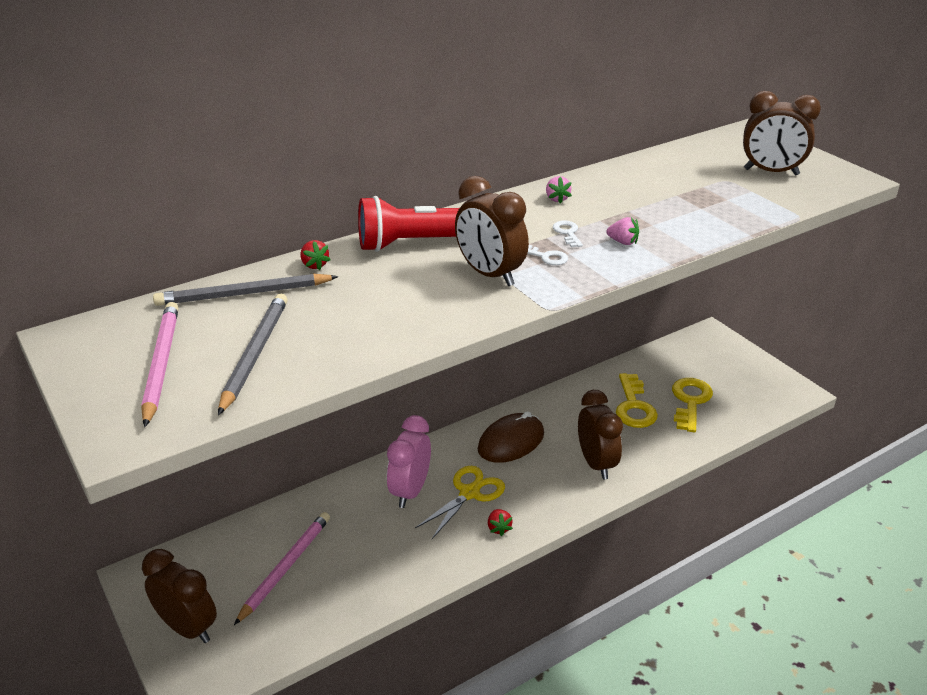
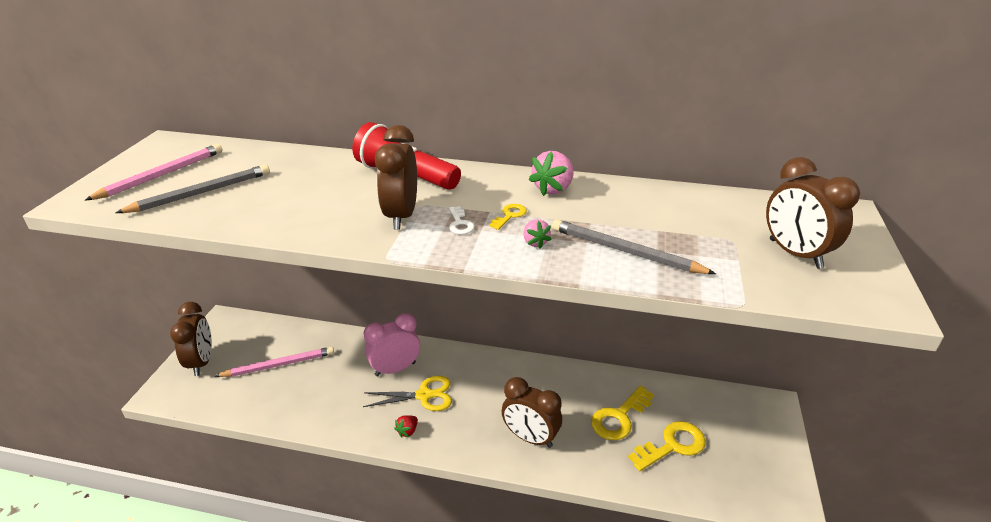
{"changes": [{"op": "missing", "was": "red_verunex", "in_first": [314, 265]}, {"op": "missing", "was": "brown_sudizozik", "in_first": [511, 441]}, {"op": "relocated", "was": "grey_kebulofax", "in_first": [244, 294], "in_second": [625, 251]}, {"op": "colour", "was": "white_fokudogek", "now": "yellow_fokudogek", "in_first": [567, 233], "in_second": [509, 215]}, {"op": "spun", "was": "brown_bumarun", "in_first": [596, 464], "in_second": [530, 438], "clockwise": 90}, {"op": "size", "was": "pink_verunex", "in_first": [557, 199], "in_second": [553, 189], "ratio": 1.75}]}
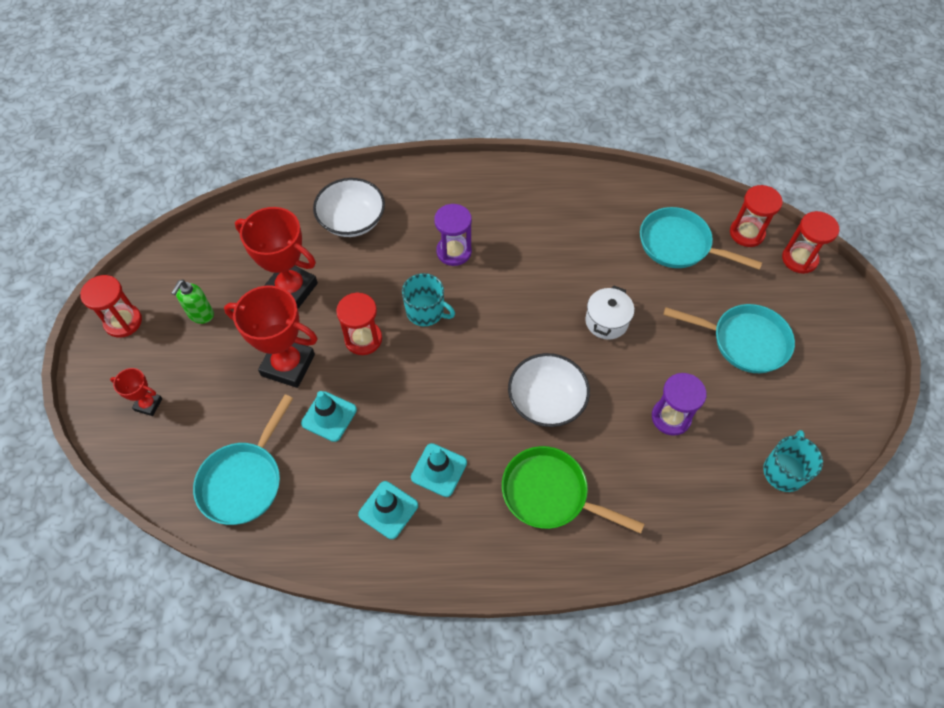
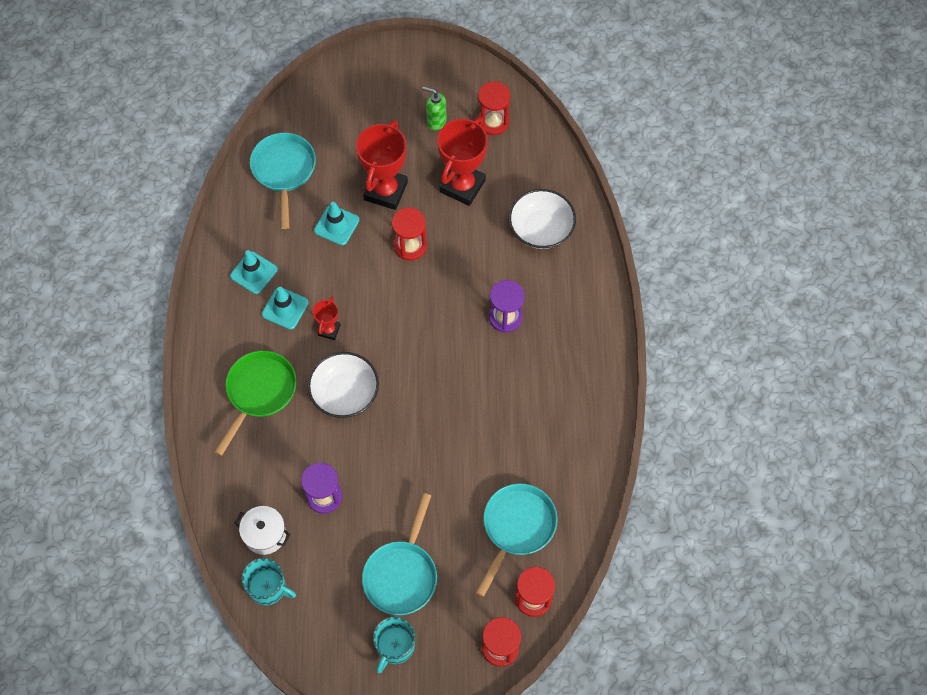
{"changes": [{"op": "relocated", "was": "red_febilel", "in_first": [123, 322], "in_second": [493, 122]}, {"op": "relocated", "was": "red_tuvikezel", "in_first": [148, 404], "in_second": [329, 330]}, {"op": "relocated", "was": "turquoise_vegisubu", "in_first": [426, 311], "in_second": [395, 646]}, {"op": "relocated", "was": "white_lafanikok", "in_first": [606, 321], "in_second": [265, 534]}, {"op": "spun", "was": "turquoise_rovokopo", "in_first": [244, 481], "in_second": [284, 171], "clockwise": 60}]}
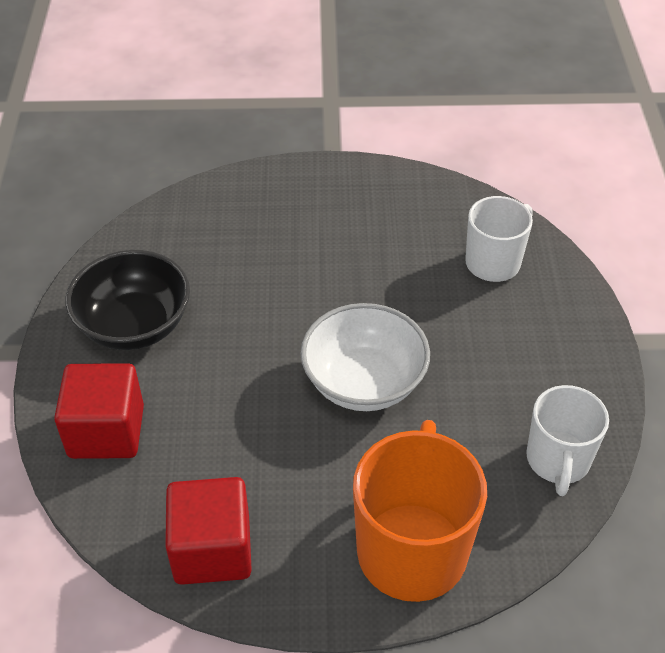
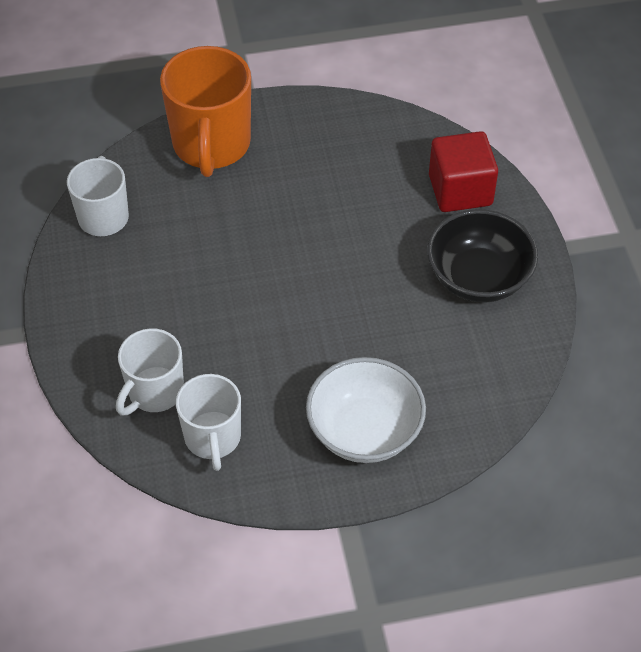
{"changes": [{"op": "missing", "was": "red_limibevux", "in_first": [212, 549]}, {"op": "appeared", "now": "white_vegisubu", "in_second": [213, 438]}, {"op": "relocated", "was": "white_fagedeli", "in_first": [364, 382], "in_second": [364, 431]}]}
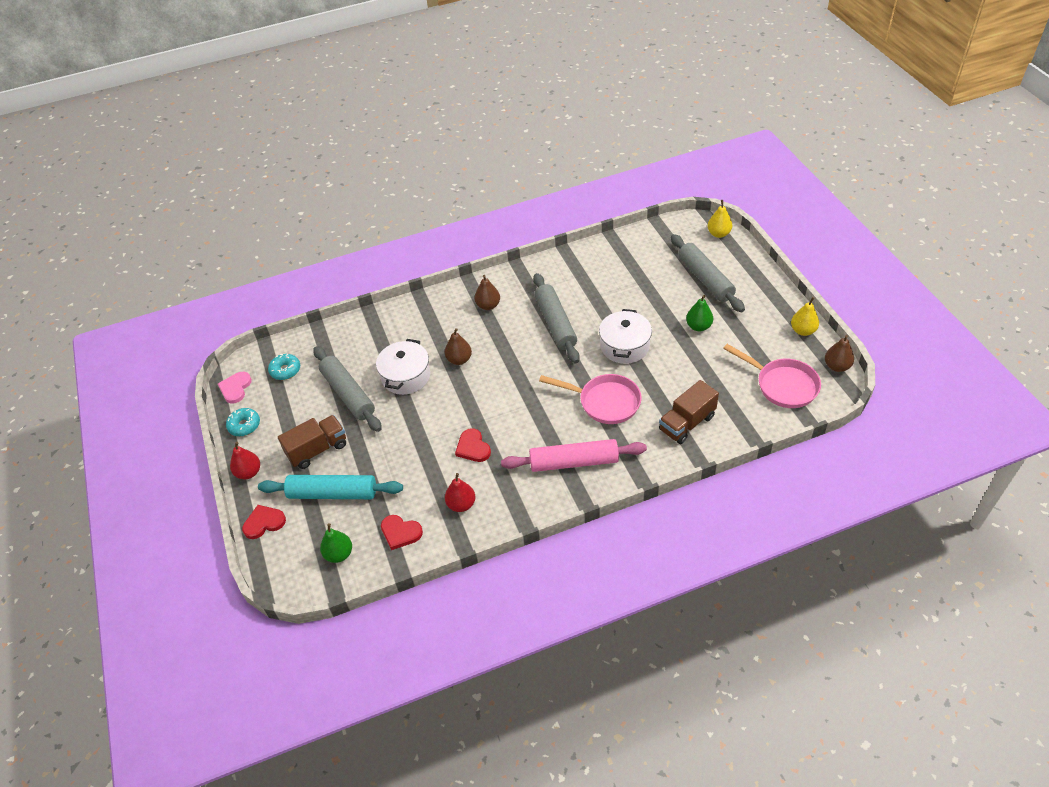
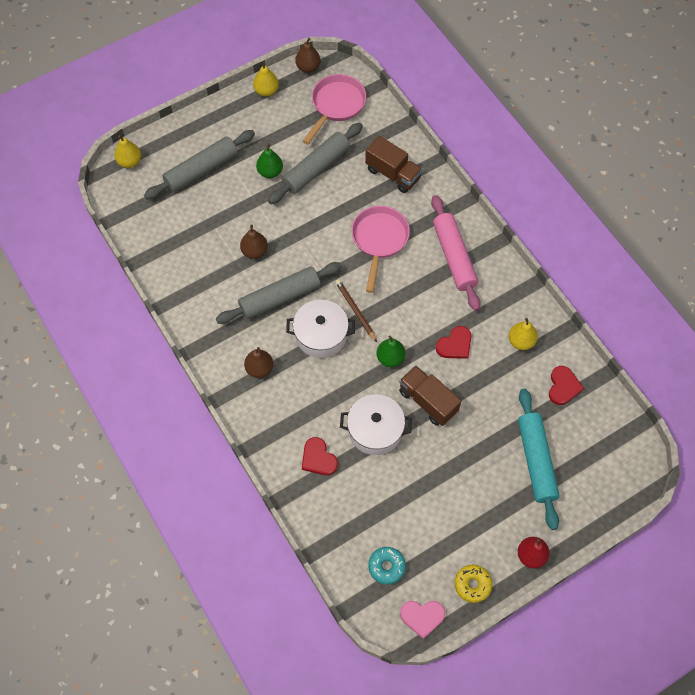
{"changes": [{"op": "appeared", "now": "brown_kebulofax", "in_second": [355, 310]}, {"op": "relocated", "was": "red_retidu", "in_first": [264, 523], "in_second": [318, 458]}, {"op": "relocated", "was": "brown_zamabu", "in_first": [317, 450], "in_second": [428, 401]}, {"op": "relocated", "was": "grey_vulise", "in_first": [348, 394], "in_second": [316, 168]}, {"op": "relocated", "was": "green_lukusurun", "in_first": [339, 554], "in_second": [390, 358]}, {"op": "relocated", "was": "brown_lukusurun", "in_first": [459, 360], "in_second": [254, 251]}, {"op": "relocated", "was": "white_lafanikok", "in_first": [625, 346], "in_second": [321, 335]}, {"op": "colour", "was": "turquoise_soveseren", "now": "yellow_soveseren", "in_first": [244, 425], "in_second": [472, 584]}, {"op": "colour", "was": "red_lukusurun", "now": "yellow_lukusurun", "in_first": [461, 504], "in_second": [521, 341]}]}
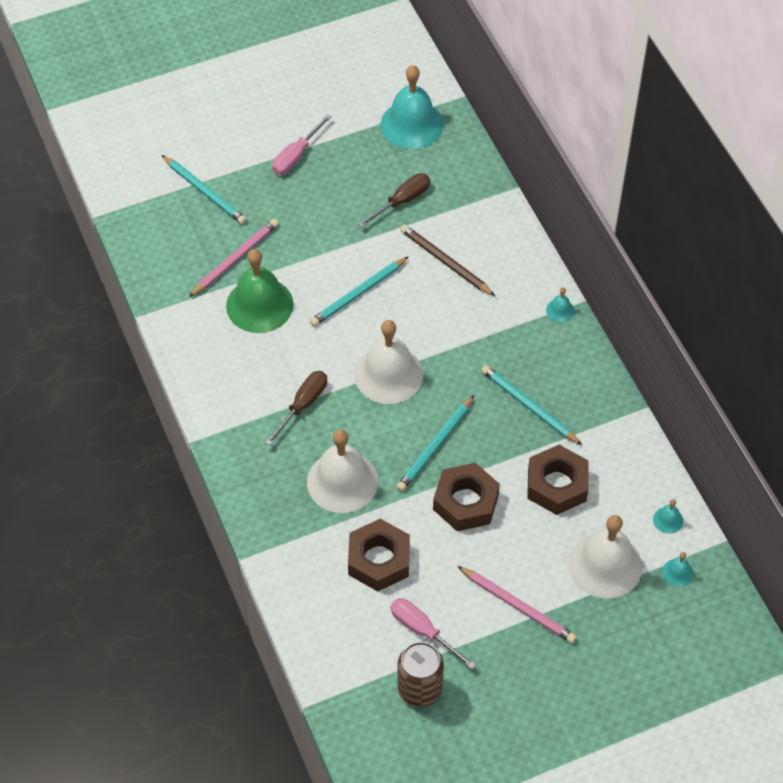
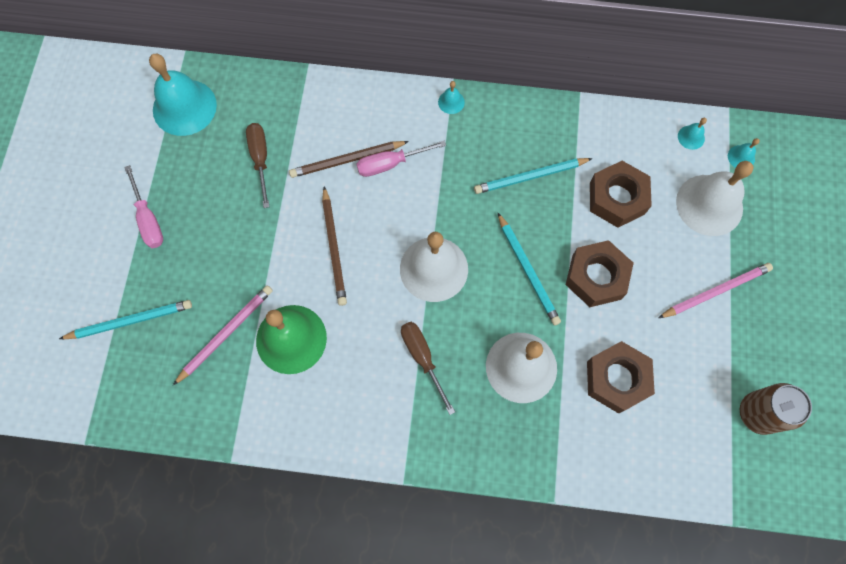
{"changes": [{"op": "relocated", "was": "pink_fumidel", "in_first": [422, 631], "in_second": [390, 164]}, {"op": "colour", "was": "turquoise_kebulofax", "now": "brown_kebulofax", "in_first": [358, 294], "in_second": [334, 248]}, {"op": "spun", "was": "pink_kebulofax", "in_first": [235, 259], "in_second": [226, 333], "clockwise": 60}]}
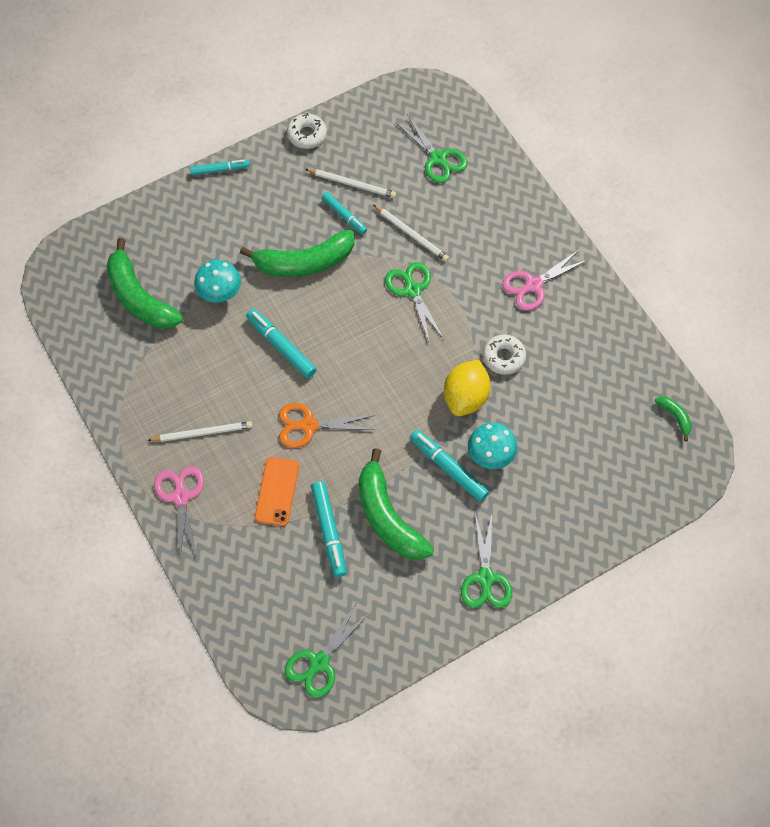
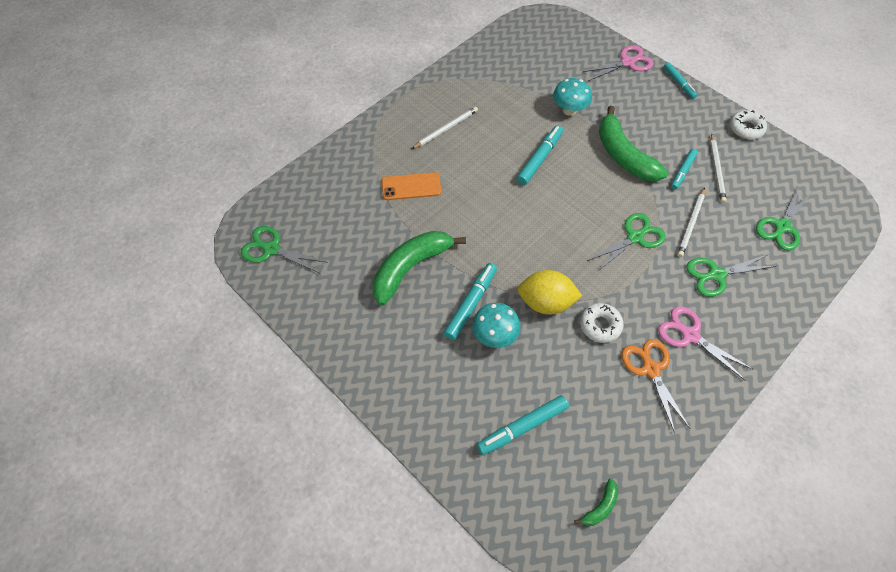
{"changes": [{"op": "missing", "was": "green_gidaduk", "in_first": [139, 297]}, {"op": "relocated", "was": "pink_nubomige", "in_first": [180, 496], "in_second": [627, 62]}, {"op": "relocated", "was": "orange_nubomige", "in_first": [308, 425], "in_second": [650, 369]}, {"op": "relocated", "was": "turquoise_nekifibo", "in_first": [329, 531], "in_second": [522, 427]}, {"op": "relocated", "was": "green_nubomige", "in_first": [485, 578], "in_second": [716, 275]}, {"op": "spun", "was": "white_kebulofax", "in_first": [202, 433], "in_second": [446, 129], "clockwise": -105}]}
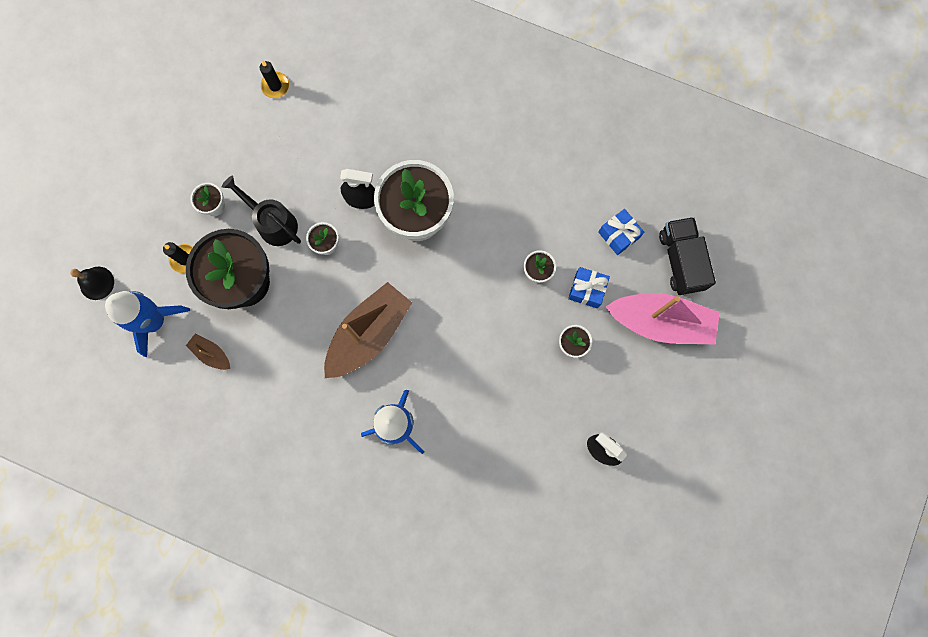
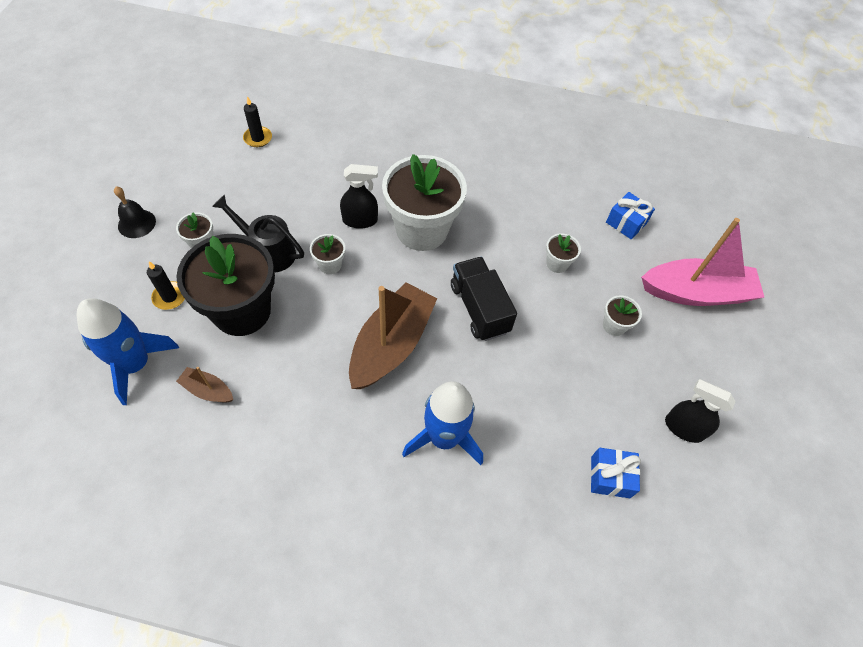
{"changes": [{"op": "relocated", "was": "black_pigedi", "in_first": [96, 283], "in_second": [137, 223]}, {"op": "relocated", "was": "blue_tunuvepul", "in_first": [586, 290], "in_second": [610, 477]}, {"op": "relocated", "was": "black_zamabu", "in_first": [681, 261], "in_second": [479, 308]}]}
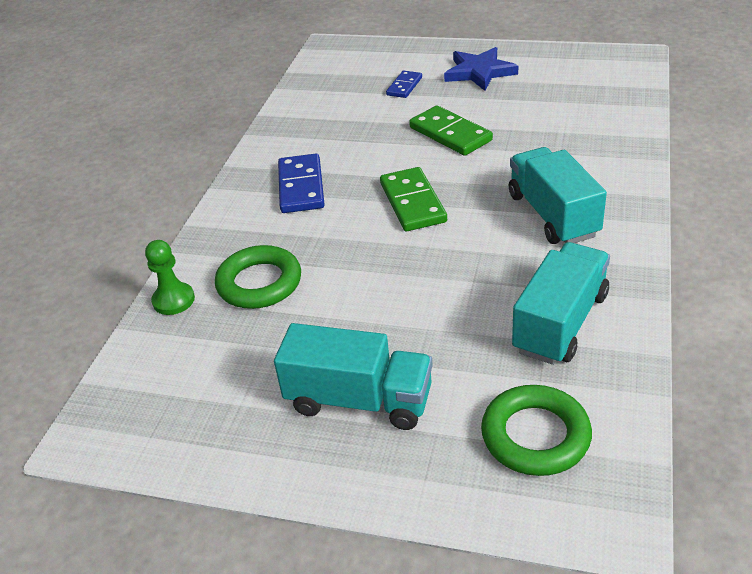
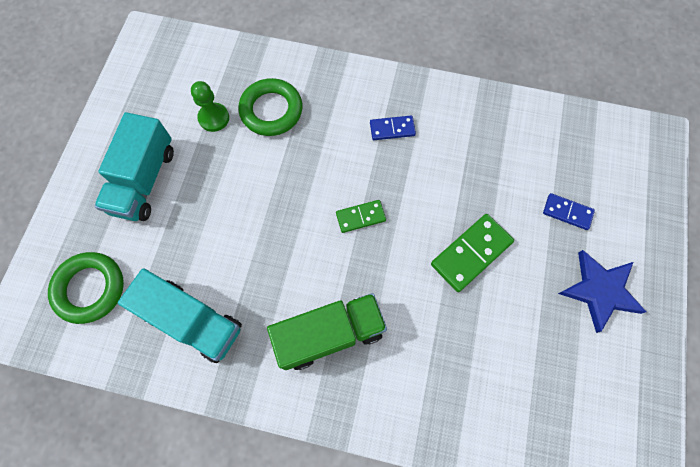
{"changes": [{"op": "relocated", "was": "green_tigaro", "in_first": [173, 300], "in_second": [214, 118]}, {"op": "colour", "was": "turquoise_zamabu", "now": "green_zamabu", "in_first": [553, 215], "in_second": [329, 334]}, {"op": "size", "was": "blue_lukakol", "in_first": [301, 187], "in_second": [392, 129], "ratio": 0.6}, {"op": "size", "was": "green_lukakol", "in_first": [413, 202], "in_second": [360, 217], "ratio": 0.6}]}
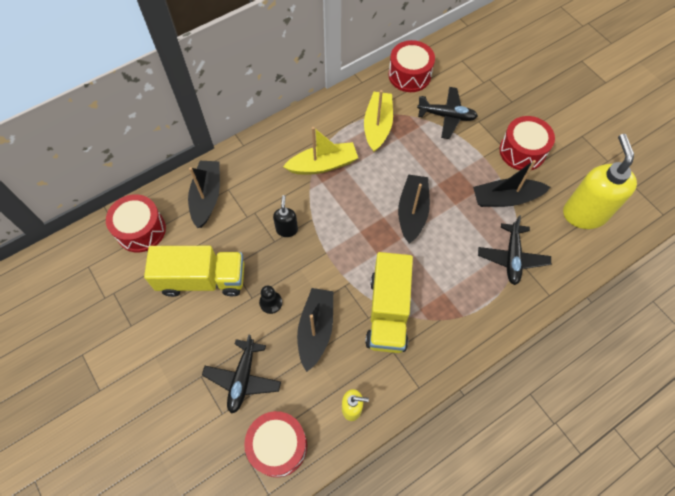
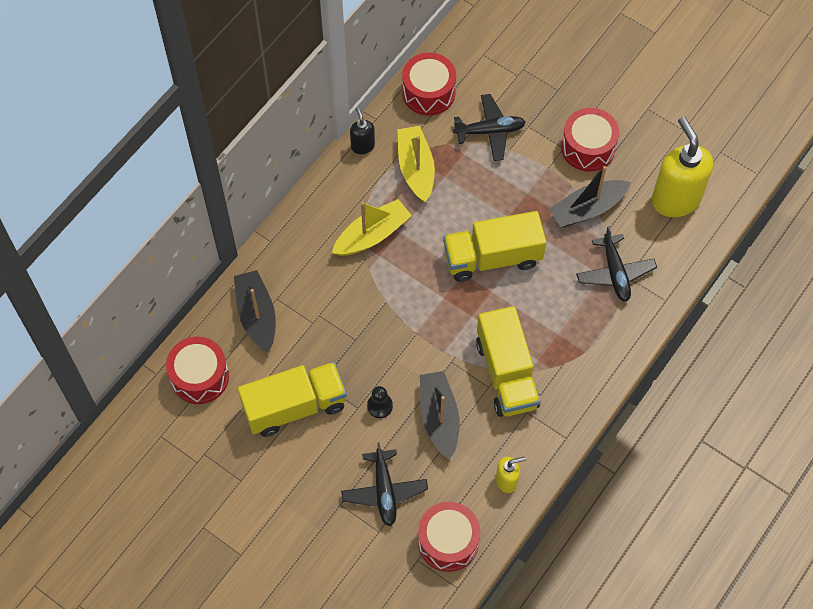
{"changes": [{"op": "relocated", "was": "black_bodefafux", "in_first": [287, 229], "in_second": [362, 146]}, {"op": "exchanged", "was": "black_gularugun", "now": "yellow_zamabu", "in_first": [412, 212], "in_second": [492, 257]}]}
